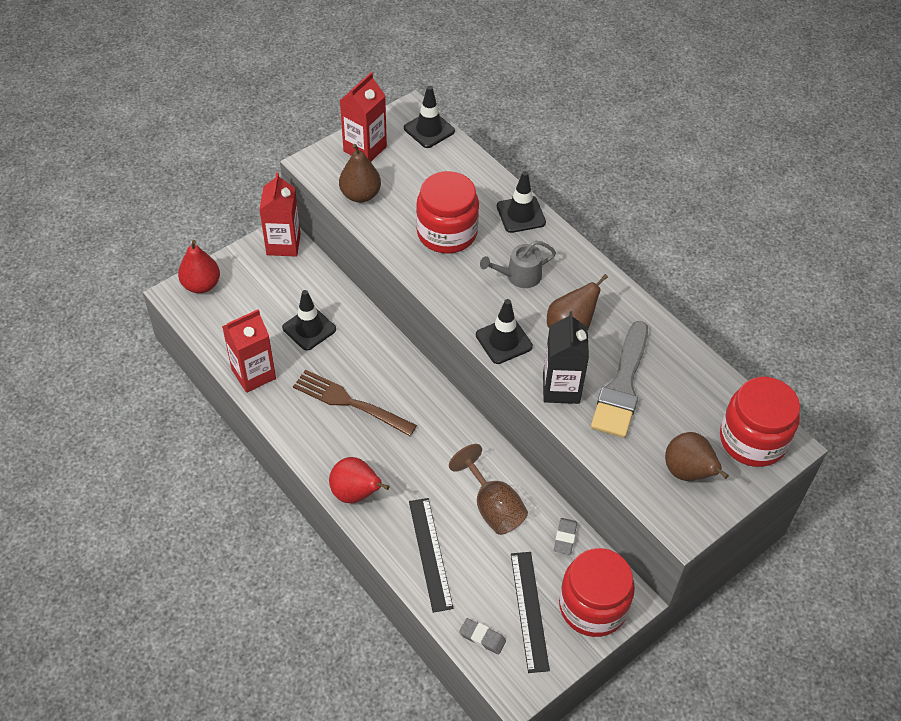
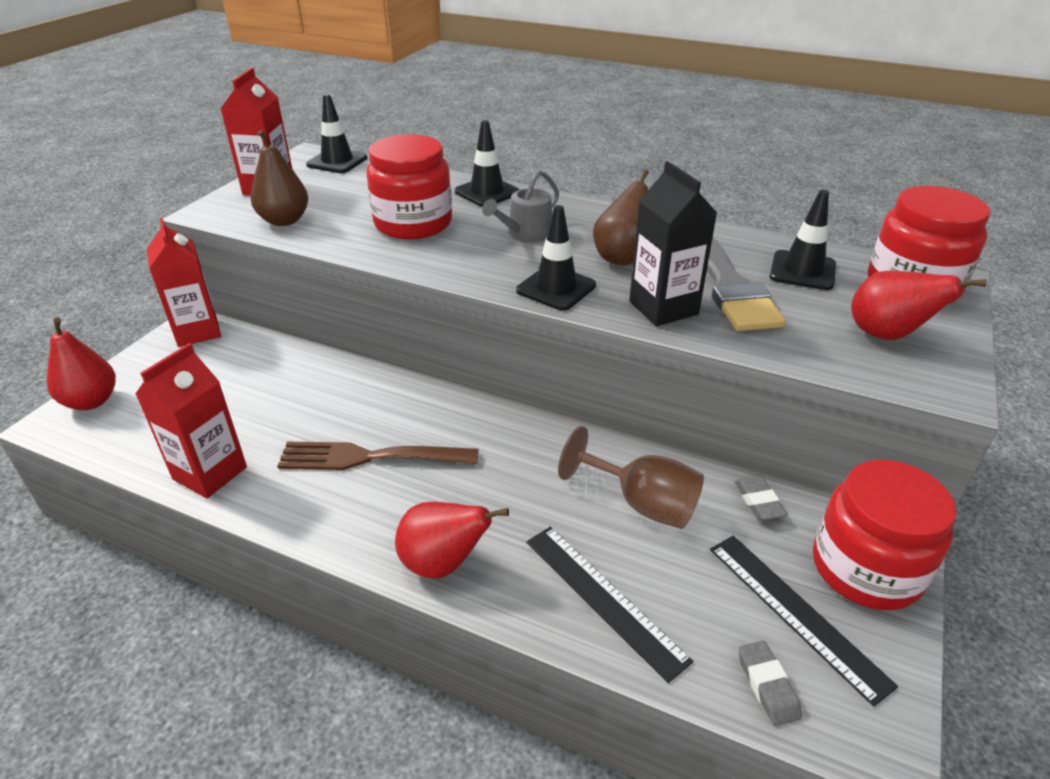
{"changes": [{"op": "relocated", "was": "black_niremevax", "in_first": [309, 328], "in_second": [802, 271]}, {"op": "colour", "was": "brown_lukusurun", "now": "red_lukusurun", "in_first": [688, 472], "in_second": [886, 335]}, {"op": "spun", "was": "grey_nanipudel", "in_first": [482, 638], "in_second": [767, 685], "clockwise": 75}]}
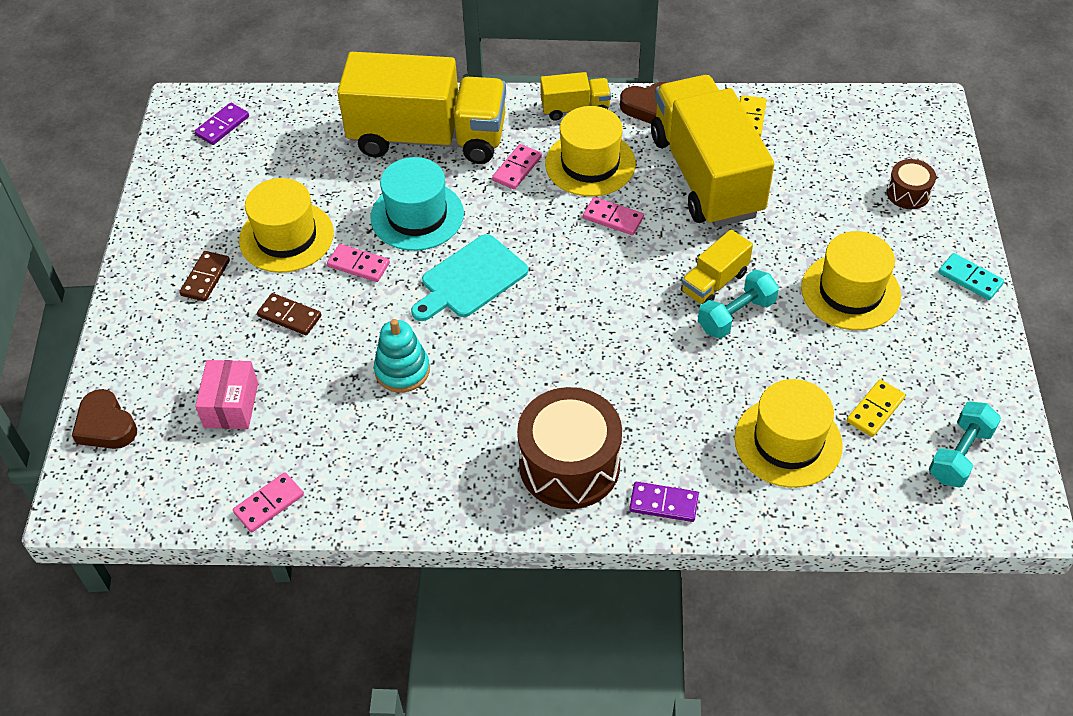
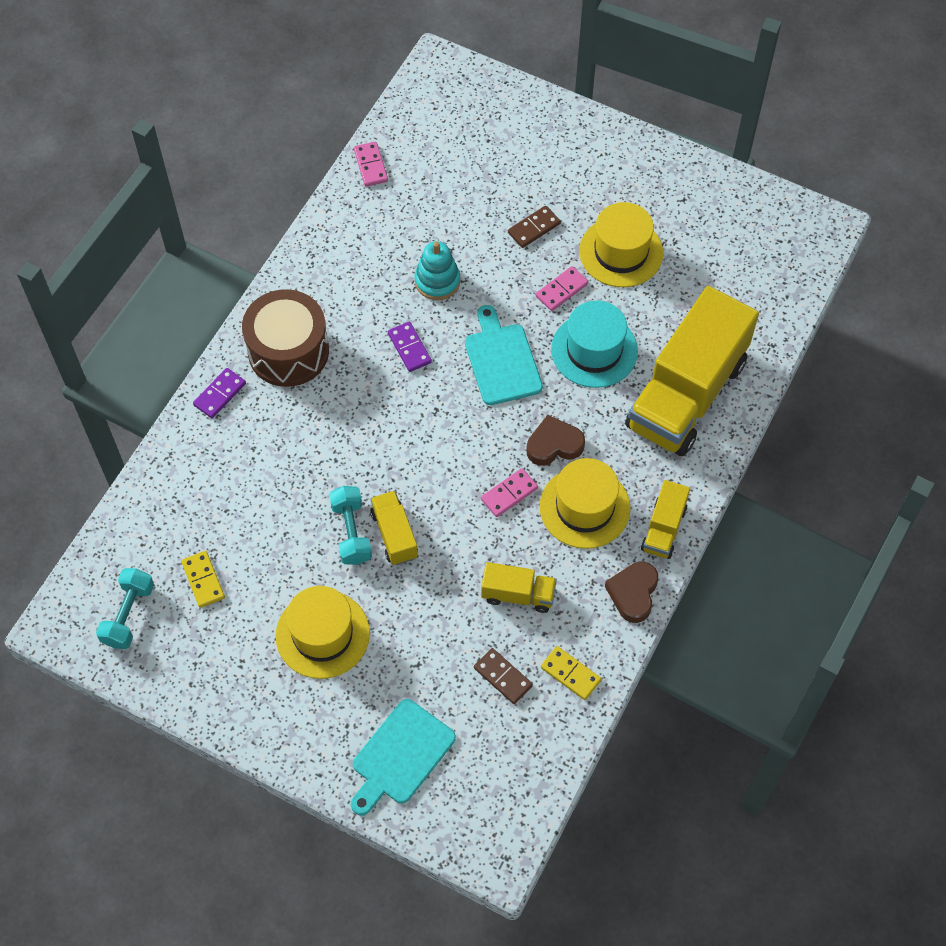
{"changes": [{"op": "missing", "was": "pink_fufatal", "in_first": [231, 405]}, {"op": "missing", "was": "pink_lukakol", "in_first": [517, 169]}, {"op": "missing", "was": "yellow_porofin", "in_first": [788, 442]}, {"op": "missing", "was": "turquoise_lukakol", "in_first": [970, 278]}, {"op": "relocated", "was": "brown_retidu", "in_first": [106, 425], "in_second": [554, 445]}, {"op": "relocated", "was": "brown_lukakol", "in_first": [205, 278], "in_second": [503, 677]}, {"op": "relocated", "was": "purple_lukakol", "in_first": [222, 126], "in_second": [409, 348]}, {"op": "exchanged", "was": "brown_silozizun", "now": "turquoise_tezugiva", "in_first": [908, 193], "in_second": [400, 755]}, {"op": "spun", "was": "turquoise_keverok", "in_first": [959, 455], "in_second": [128, 615], "clockwise": 45}, {"op": "size", "was": "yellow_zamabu", "in_first": [706, 175], "in_second": [518, 594], "ratio": 0.44}]}
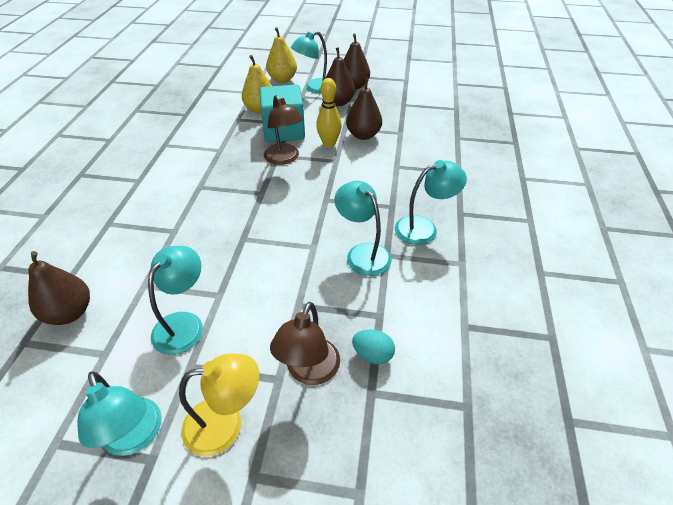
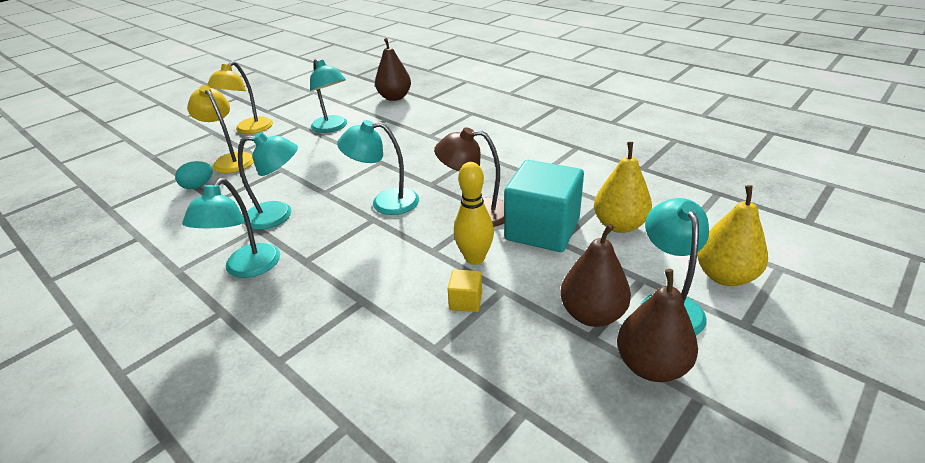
{"changes": [{"op": "relocated", "was": "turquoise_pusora", "in_first": [135, 437], "in_second": [385, 202]}, {"op": "exchanged", "was": "brown_lukusurun", "now": "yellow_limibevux", "in_first": [363, 135], "in_second": [466, 301]}, {"op": "colour", "was": "brown_pusora", "now": "yellow_pusora", "in_first": [309, 372], "in_second": [231, 160]}]}
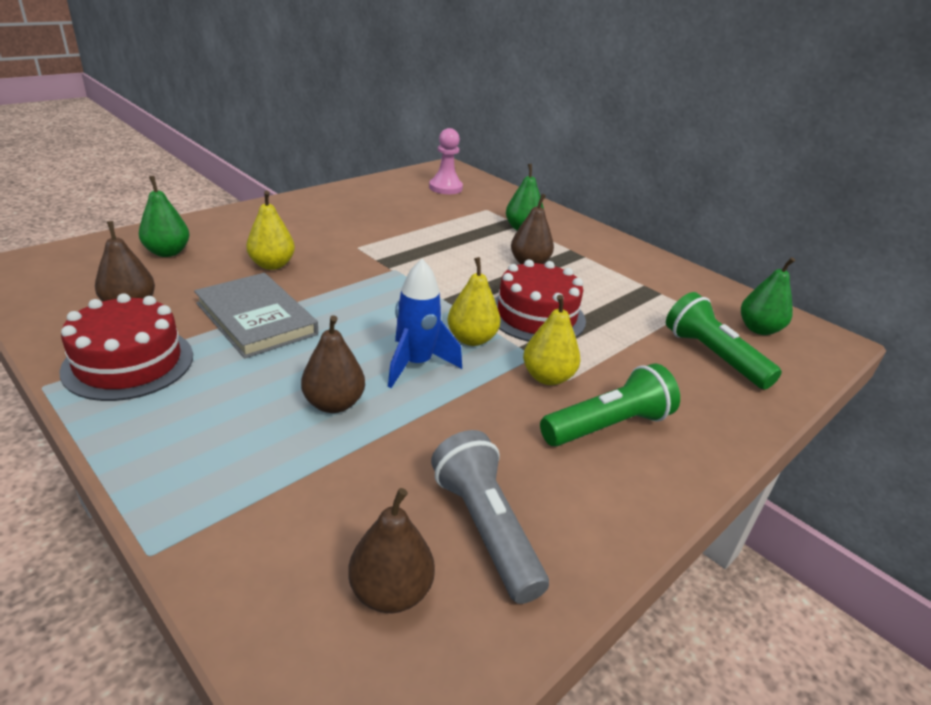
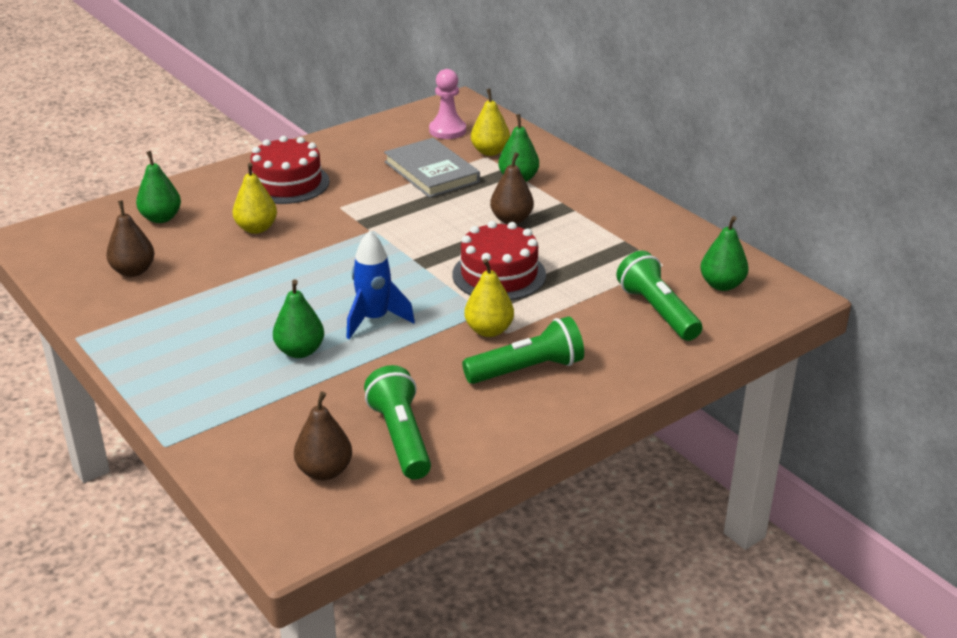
{"changes": [{"op": "relocated", "was": "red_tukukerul", "in_first": [128, 363], "in_second": [287, 183]}, {"op": "relocated", "was": "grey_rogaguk", "in_first": [256, 319], "in_second": [431, 172]}, {"op": "relocated", "was": "yellow_lukusurun", "in_first": [471, 339], "in_second": [490, 152]}, {"op": "colour", "was": "brown_lukusurun", "now": "green_lukusurun", "in_first": [334, 404], "in_second": [300, 351]}, {"op": "colour", "was": "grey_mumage", "now": "green_mumage", "in_first": [485, 528], "in_second": [400, 437]}]}
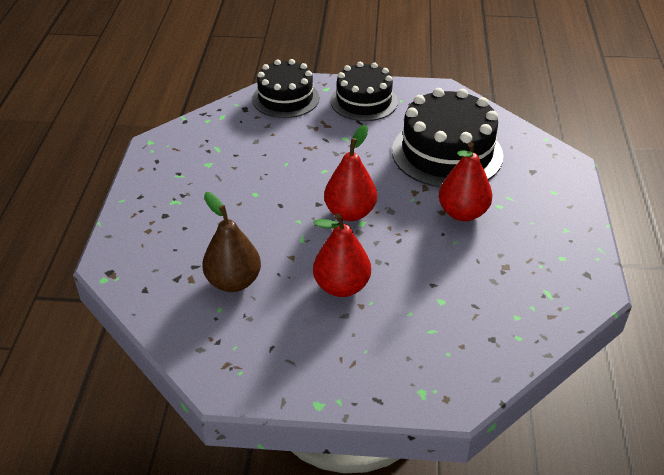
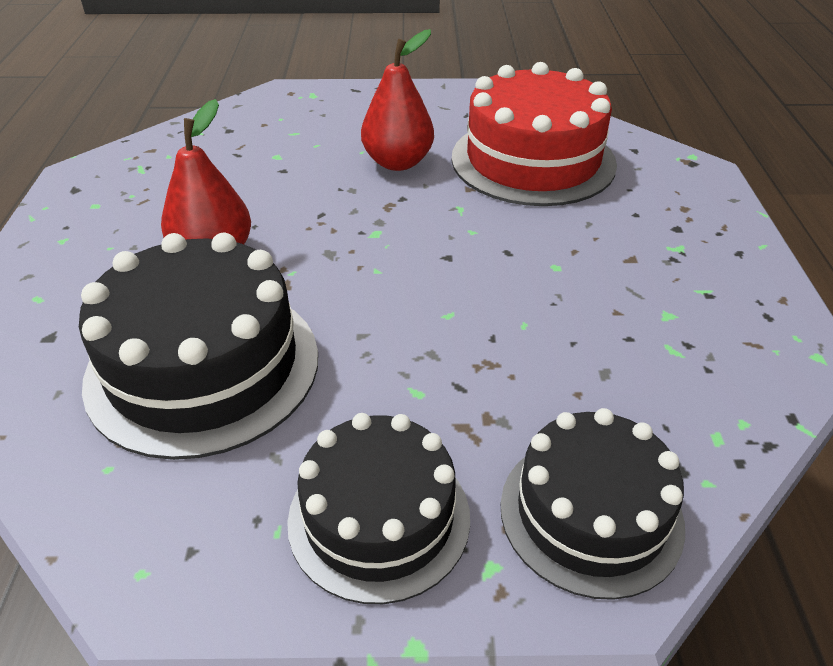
{"changes": [{"op": "missing", "was": "red_lukusurun", "in_first": [350, 213]}, {"op": "exchanged", "was": "brown_lukusurun", "now": "red_tukukerul", "in_first": [233, 282], "in_second": [533, 160]}]}
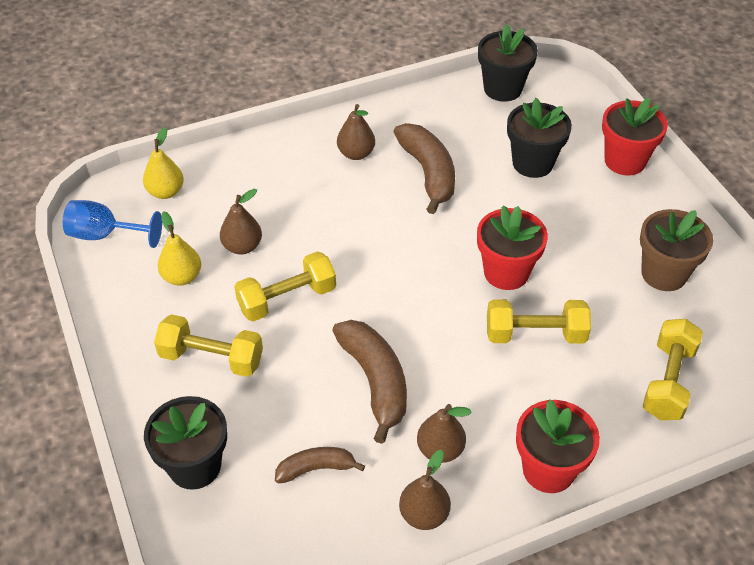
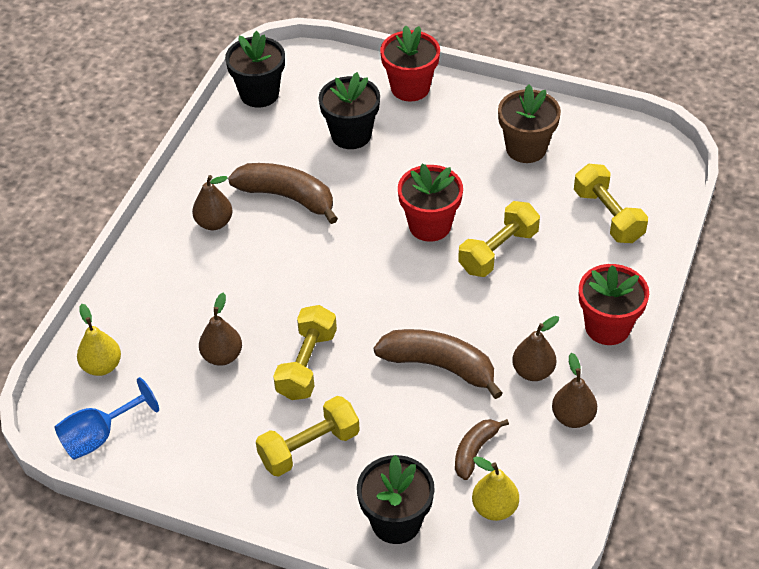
{"changes": [{"op": "relocated", "was": "yellow_lukusurun", "in_first": [182, 277], "in_second": [494, 508]}]}
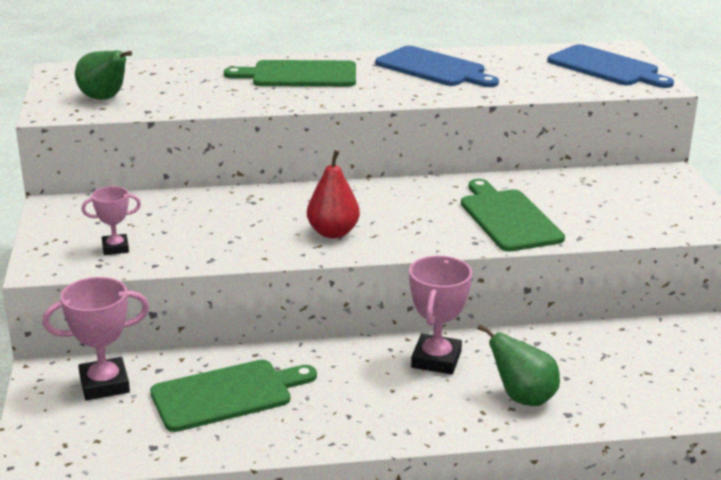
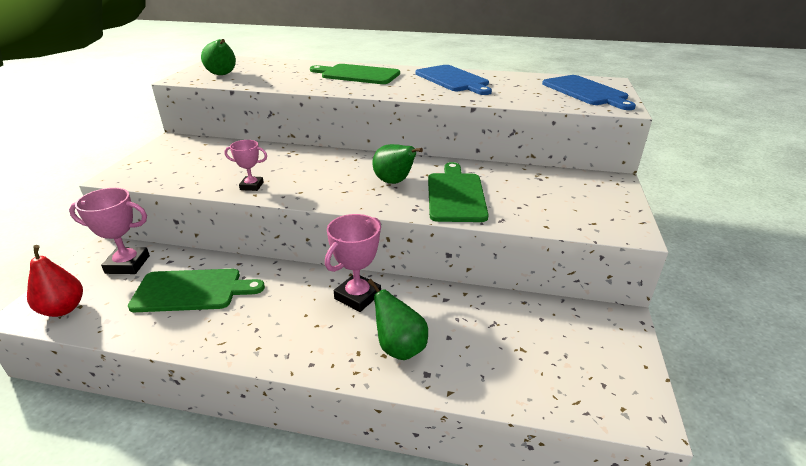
{"changes": [{"op": "appeared", "now": "green_lukusurun", "in_second": [394, 182]}, {"op": "relocated", "was": "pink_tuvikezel", "in_first": [115, 248], "in_second": [251, 186]}, {"op": "relocated", "was": "red_lukusurun", "in_first": [333, 233], "in_second": [63, 309]}]}
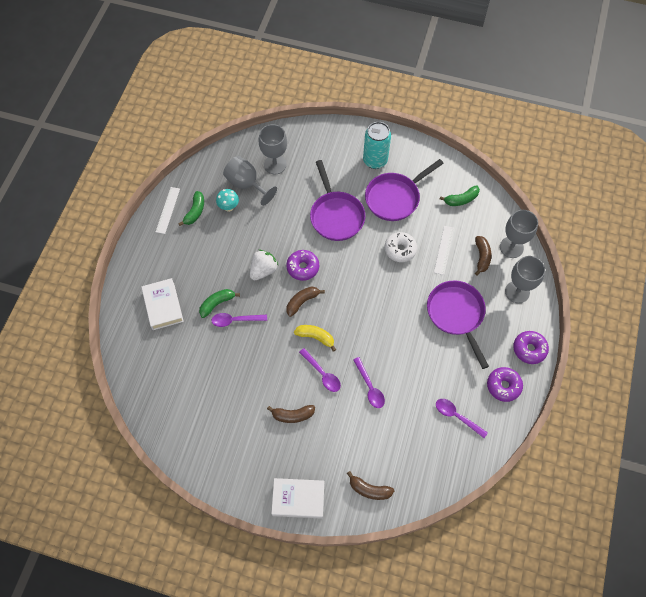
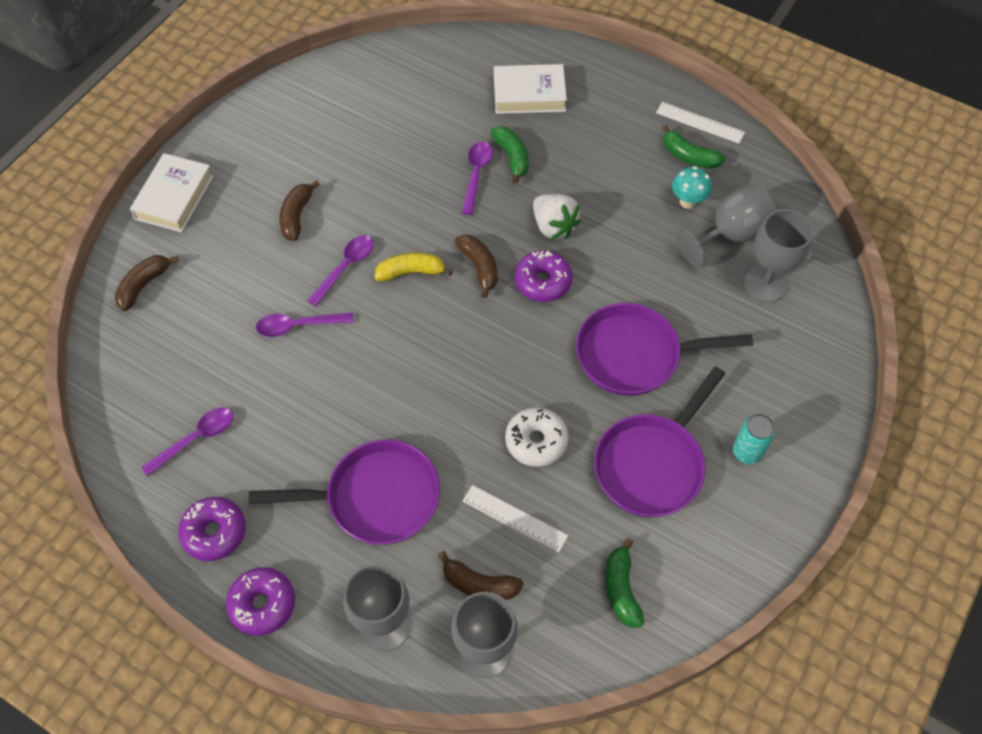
{"changes": [{"op": "spun", "was": "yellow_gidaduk", "in_first": [315, 337], "in_second": [411, 272], "clockwise": -135}, {"op": "spun", "was": "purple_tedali", "in_first": [322, 374], "in_second": [346, 267], "clockwise": 150}, {"op": "spun", "was": "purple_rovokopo", "in_first": [395, 198], "in_second": [652, 464], "clockwise": -120}, {"op": "size", "was": "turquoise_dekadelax", "in_first": [375, 160], "in_second": [747, 452], "ratio": 0.61}]}
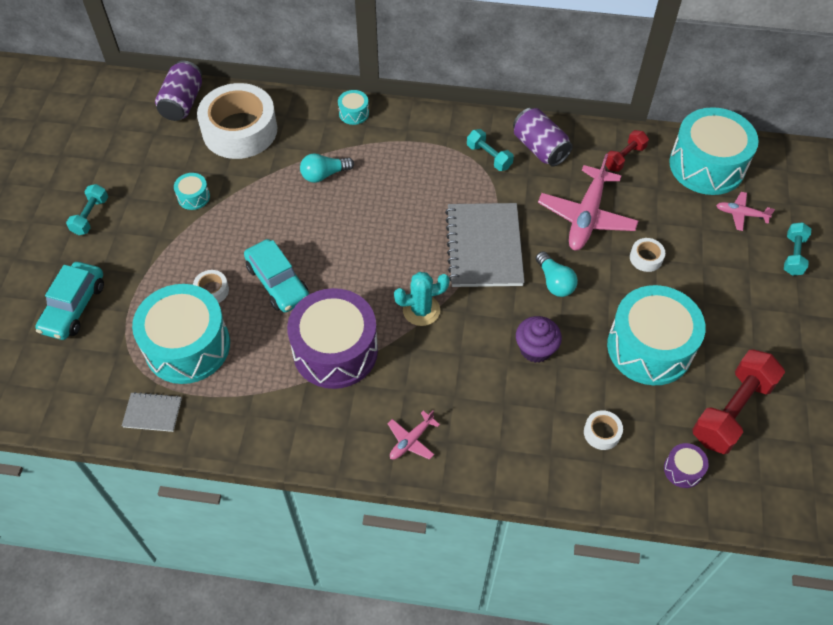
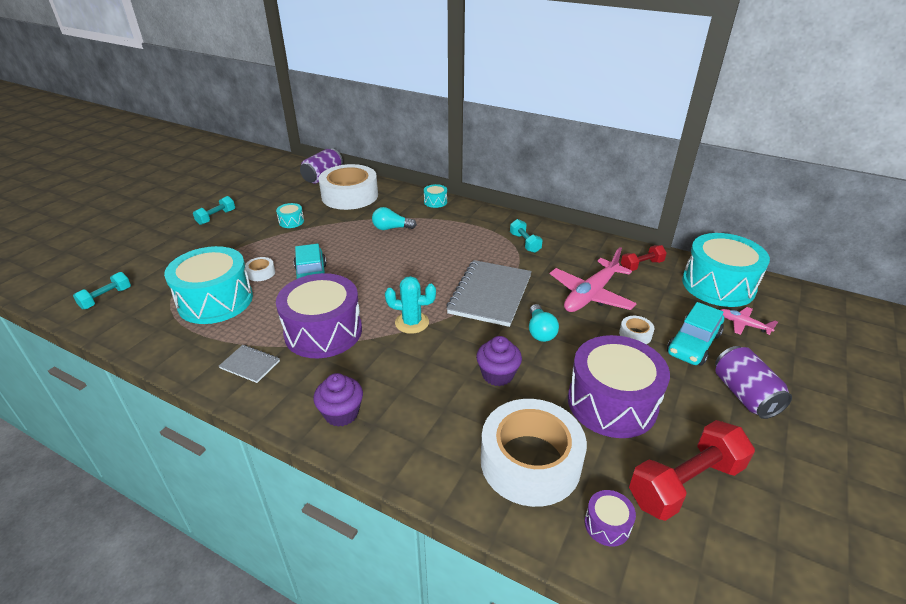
{"changes": [{"op": "relocated", "was": "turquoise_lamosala", "in_first": [74, 307], "in_second": [693, 343]}, {"op": "relocated", "was": "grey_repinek", "in_first": [152, 413], "in_second": [250, 365]}, {"op": "relocated", "was": "purple_dekadelax", "in_first": [540, 148], "in_second": [744, 395]}, {"op": "relocated", "was": "turquoise_keverok", "in_first": [793, 255], "in_second": [106, 298]}, {"op": "exchanged", "was": "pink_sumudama", "now": "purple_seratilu", "in_first": [411, 440], "in_second": [341, 413]}, {"op": "colour", "was": "turquoise_silozizun", "now": "purple_silozizun", "in_first": [649, 347], "in_second": [612, 402]}, {"op": "size", "was": "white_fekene", "in_first": [602, 433], "in_second": [530, 461], "ratio": 2.5}]}
